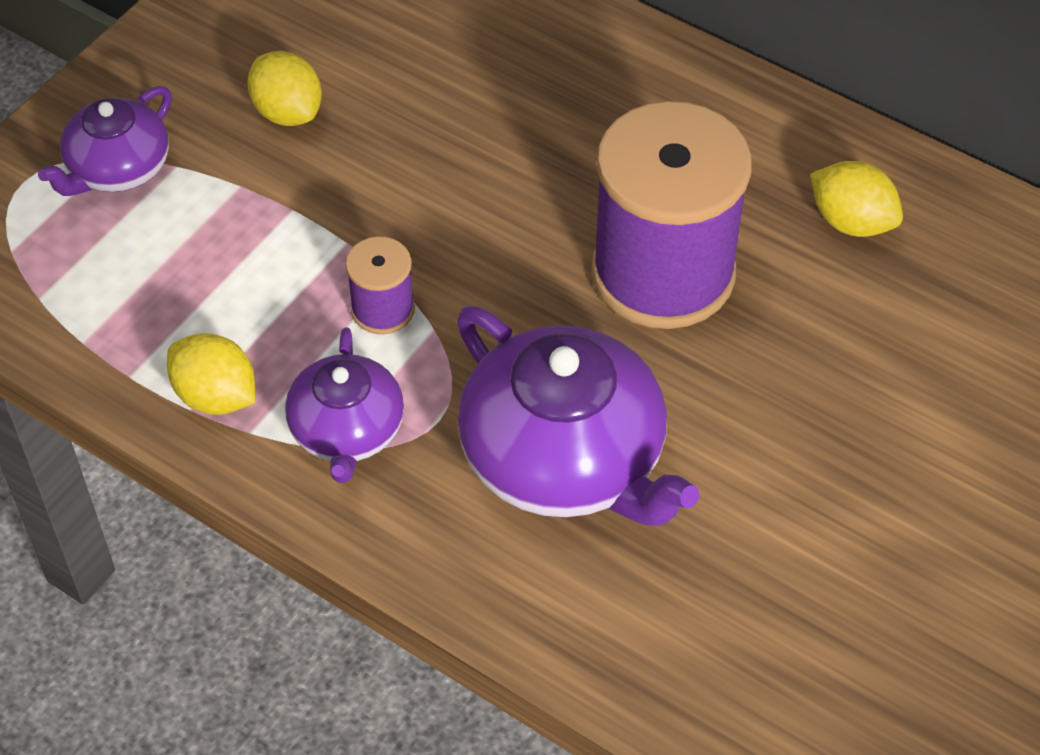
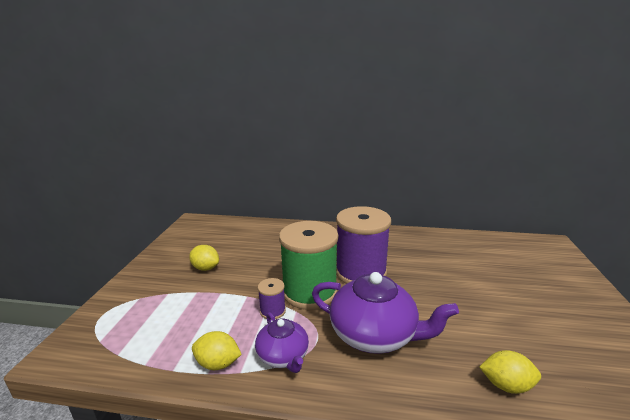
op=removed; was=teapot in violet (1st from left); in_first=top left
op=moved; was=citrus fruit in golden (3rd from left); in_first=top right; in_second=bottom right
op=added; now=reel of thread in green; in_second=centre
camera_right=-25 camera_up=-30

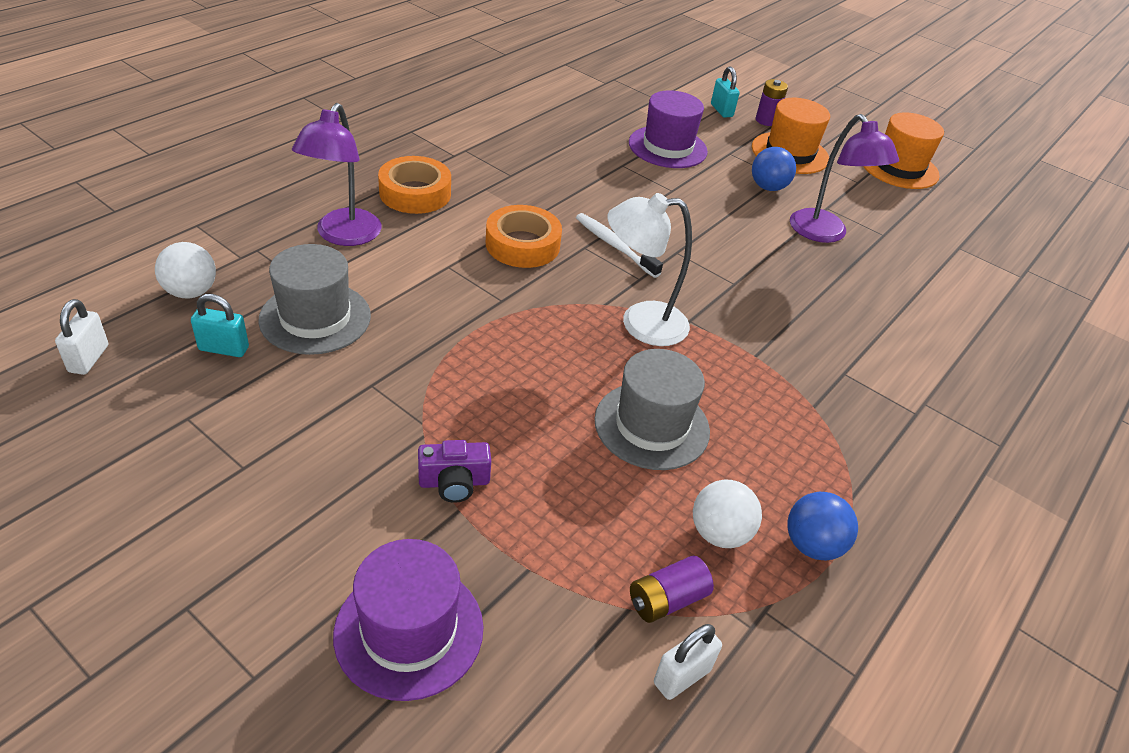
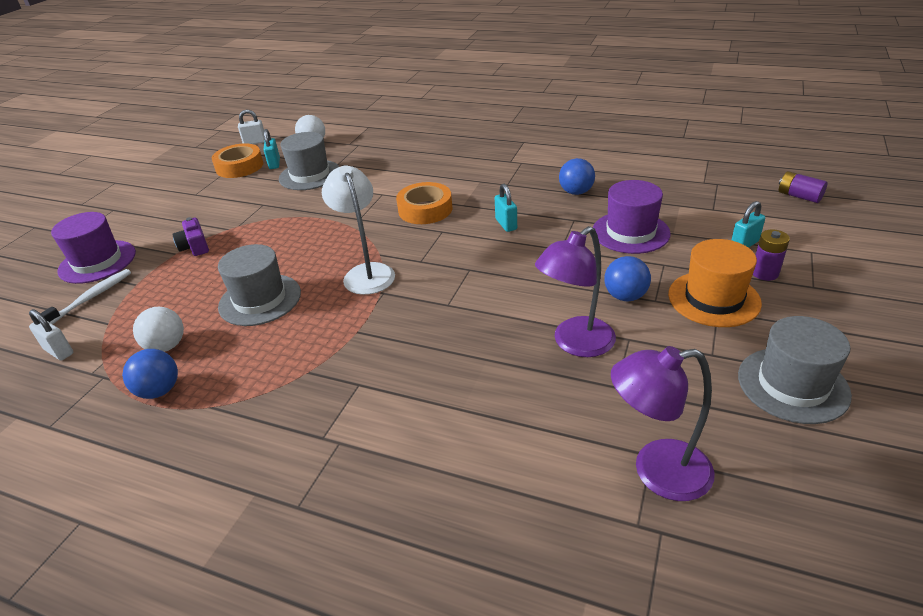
op=moved; was=lamp in violet (1st from left in the first image); now=lamp in violet (2nd from left); in_first=top left; in_second=bottom right
op=recoloured; was=tall hat in bright orange (2nd from left); now=tall hat in grey (3rd from left); in_first=top right; in_second=middle right
op=moved; was=roll of tape in bright orange (1st from left); in_first=top centre; in_second=top left
op=moved; was=tooth brush in pure white; in_first=top centre; in_second=middle left
op=moved; was=battery in violet (1st from left in the first image); now=battery in violet (2nd from left); in_first=bottom centre; in_second=top right
op=added; now=ball in royal blue (2nd from left); in_second=top centre
op=added; now=padlock in teal (2nd from left); in_second=centre
camera_right=80 camera_up=-5

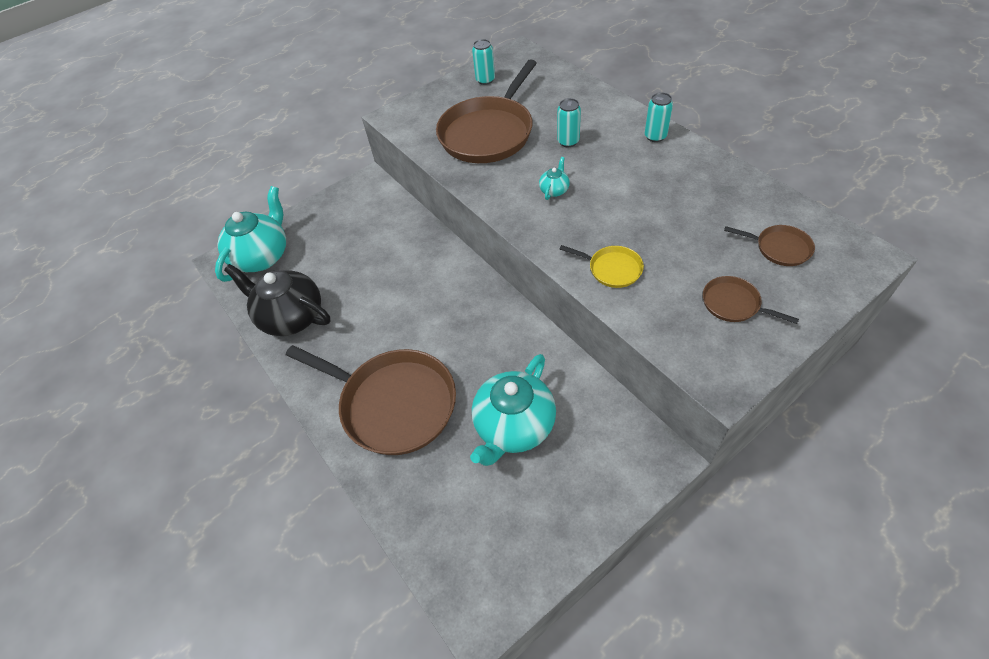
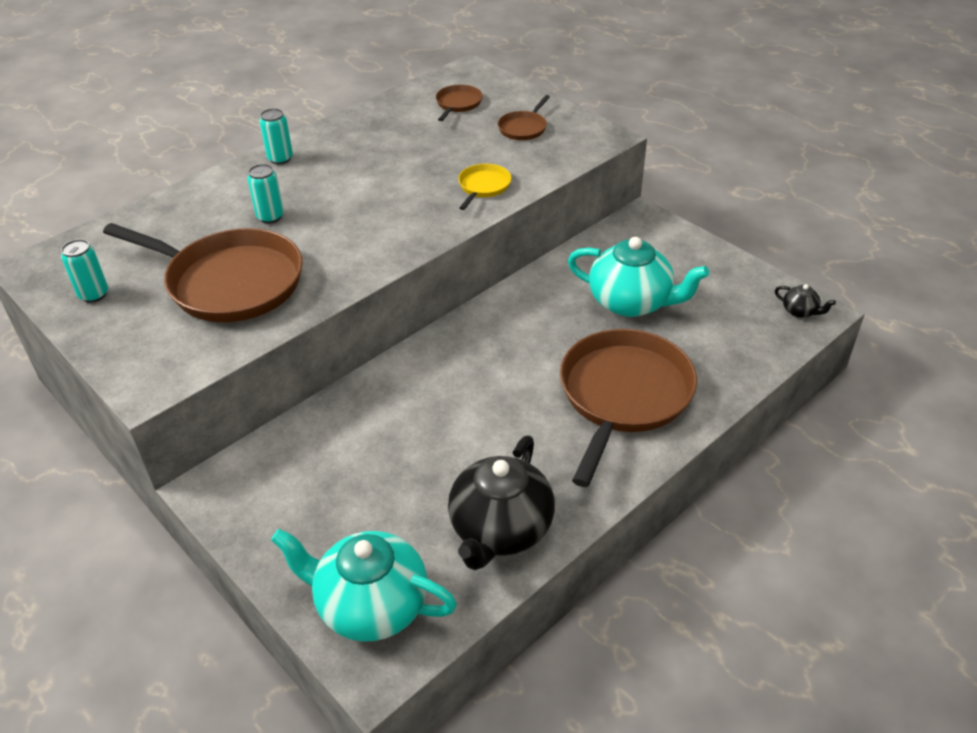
op=removed; was=teapot in teal (3rd from left); in_first=top centre
op=added; now=teapot in black (2nd from left); in_second=middle right
camera_right=-100 camera_up=-10

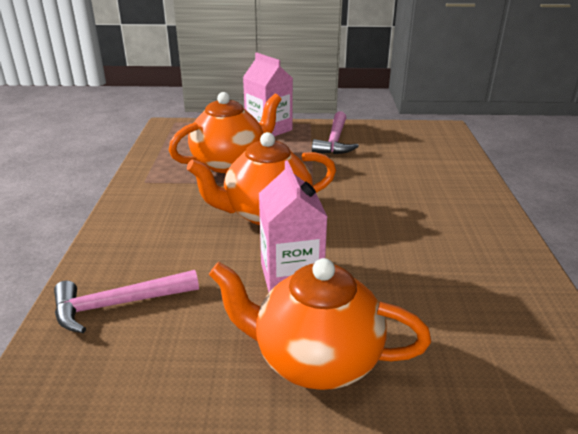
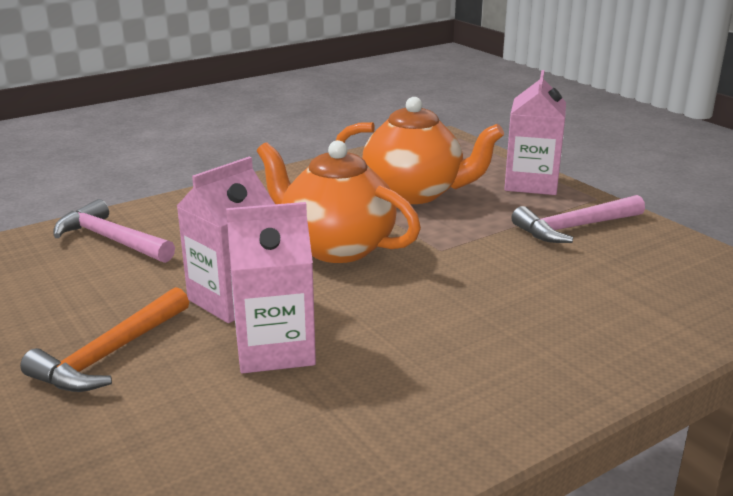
op=replaced; was=teapot in bright orange (3rd from left); now=claw hammer in bright orange; in_first=bottom centre; in_second=bottom left
op=added; now=carton in pink (2nd from left); in_second=centre
camera_right=55 camera_up=-5

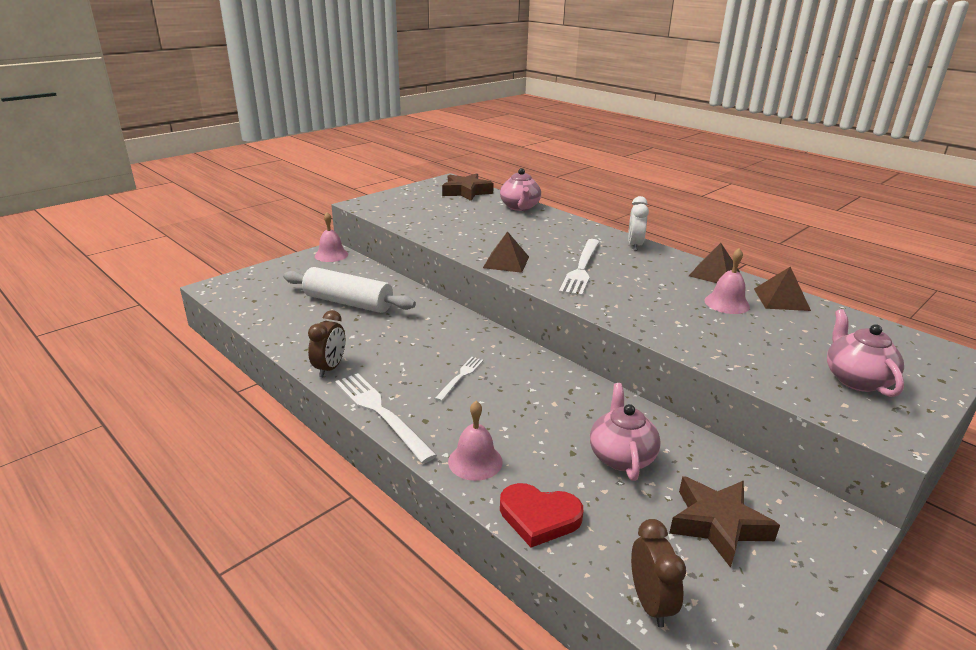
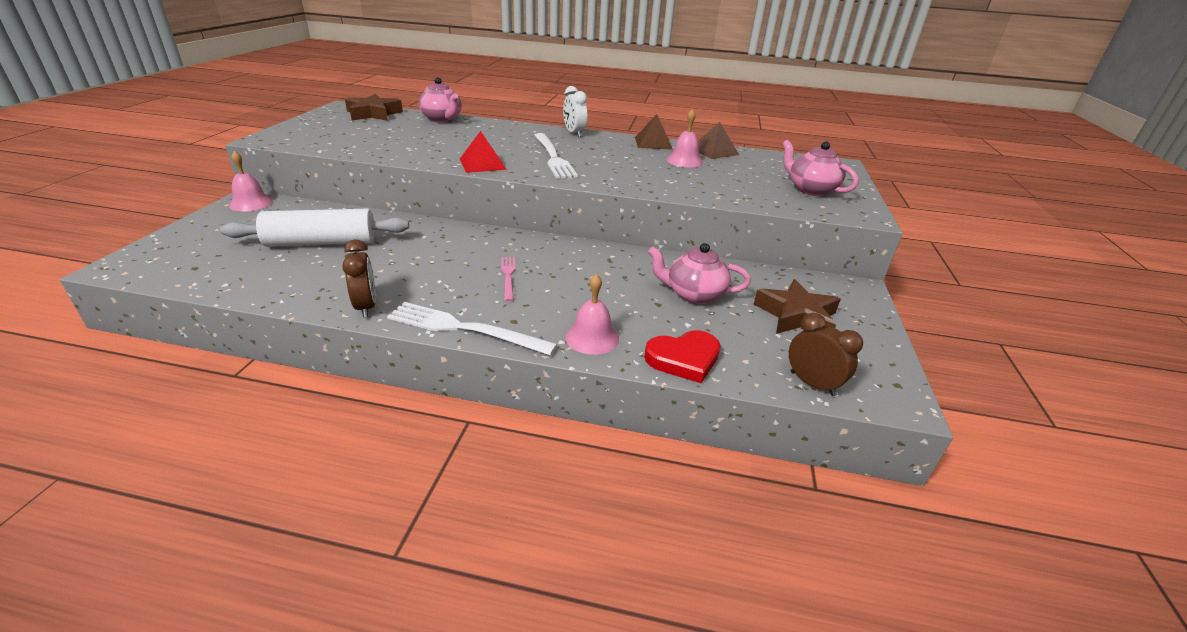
op=recoloured; was=pyramid shape in dark brown (1st from left); now=pyramid shape in scarlet; in_first=centre; in_second=top centre
op=recoloured; was=dinner fork in pure white (2nd from left); now=dinner fork in pink; in_first=centre; in_second=centre
op=turned; was=teapot in pink (2nd from left); in_first=centre; in_second=centre; clockwise=-45
camera_right=-35 camera_up=5

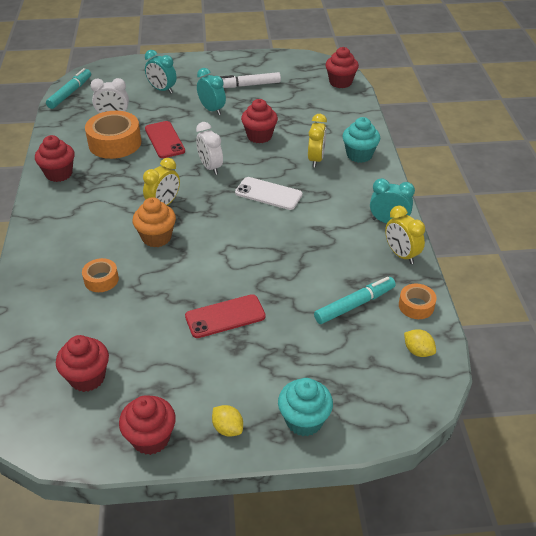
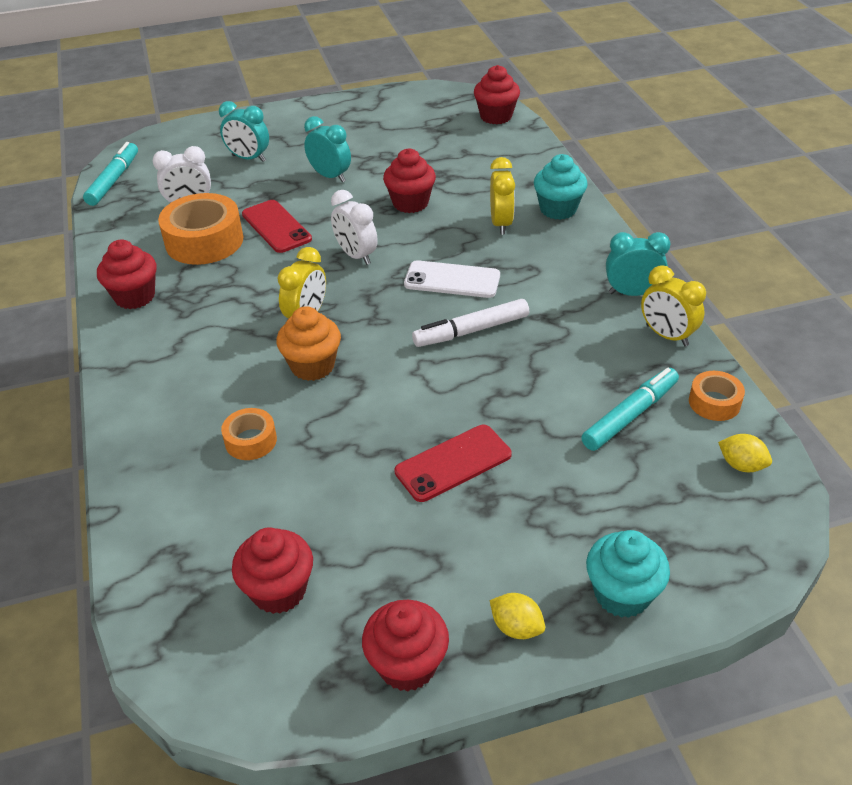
op=moved; was=marker in pure white; in_first=top centre; in_second=centre
camera_right=-10 camera_up=0

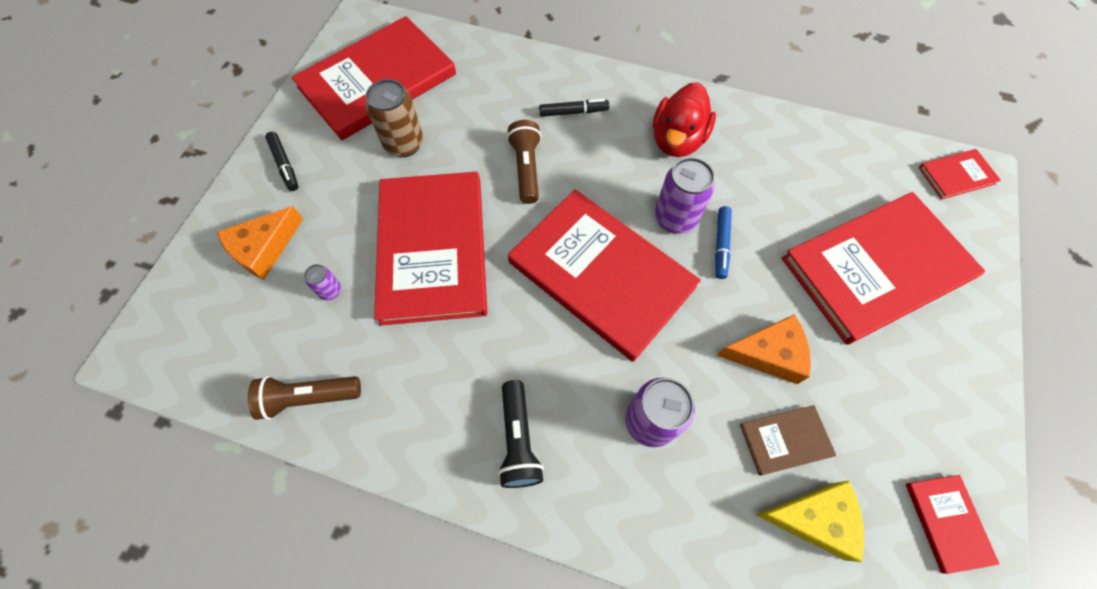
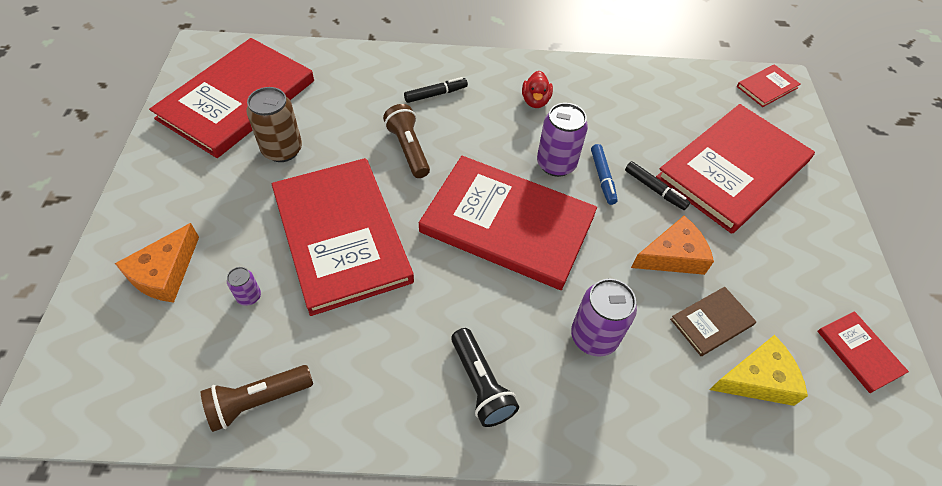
op=resized; was=toy duck in scarlet; in_first=top centre; in_second=top centre; ratio=0.58
op=moved; was=marker in black (1st from left in the first image); now=marker in black (2nd from left); in_first=top left; in_second=middle right
camera_right=-20 camera_up=-10

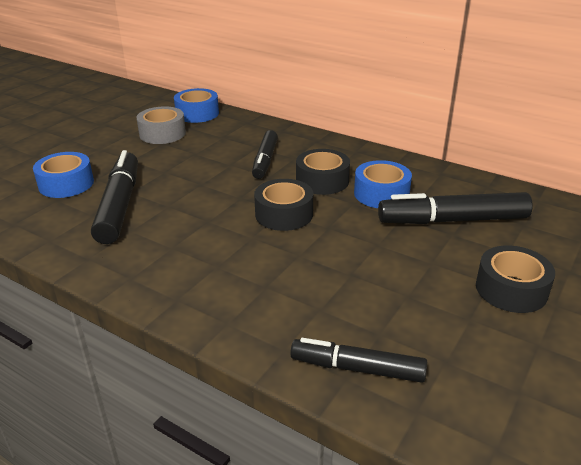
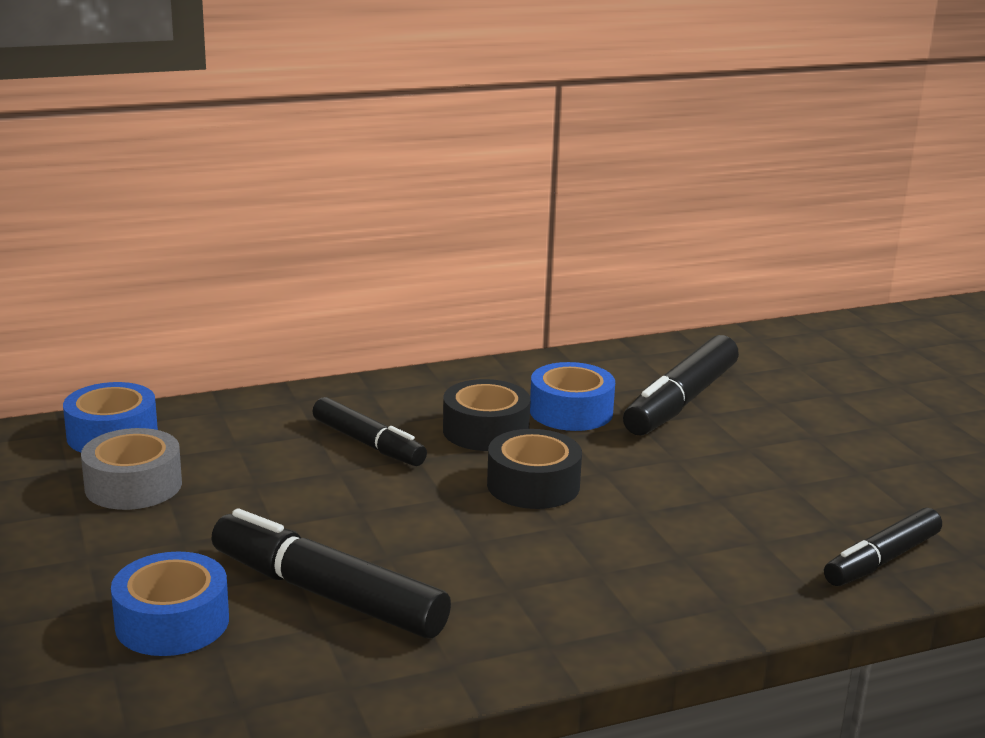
op=removed; was=roll of tape in black (3rd from left); in_first=middle right
camera_right=-55 camera_up=-10

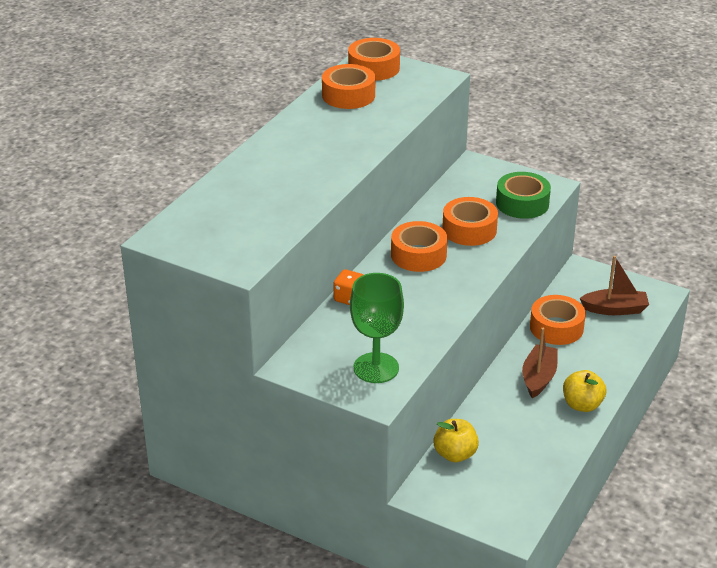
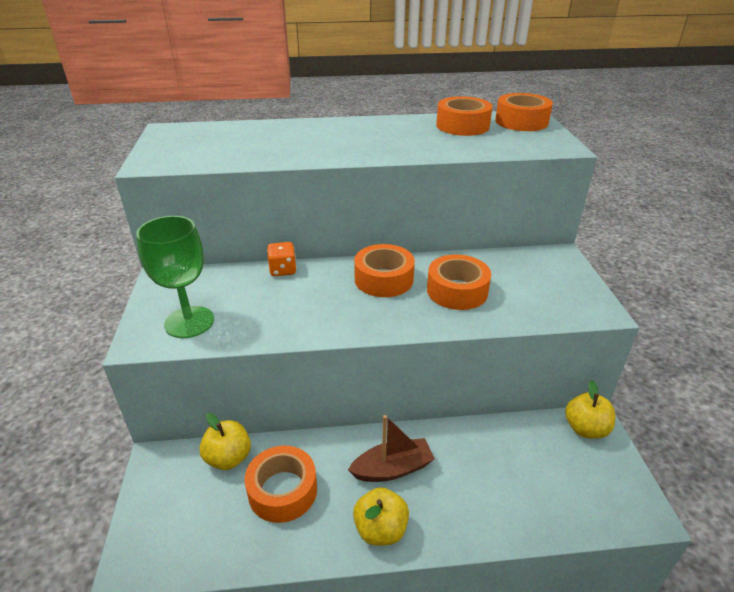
op=removed; was=roll of tape in green; in_first=middle right
op=removed; was=toy boat in dark brown (2nd from left); in_first=middle right
op=moved; was=roll of tape in bright orange (5th from left in the first image); now=roll of tape in bright orange (1st from left); in_first=middle right; in_second=bottom centre
op=added; now=apple fruit in golden (3rd from left); in_second=bottom right
camera_right=55 camera_up=0

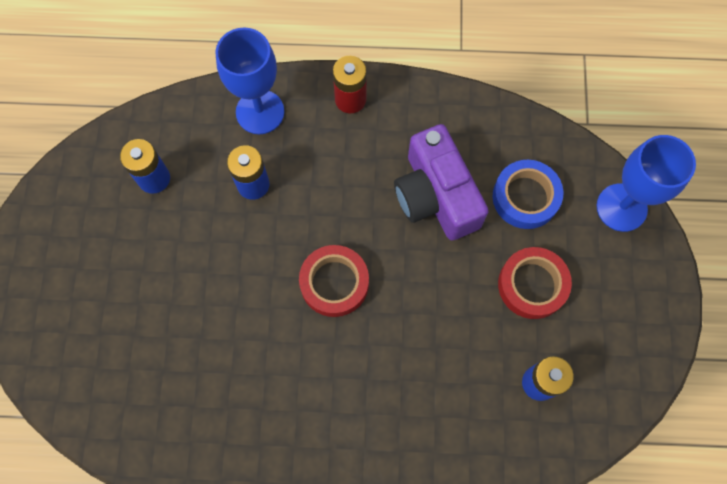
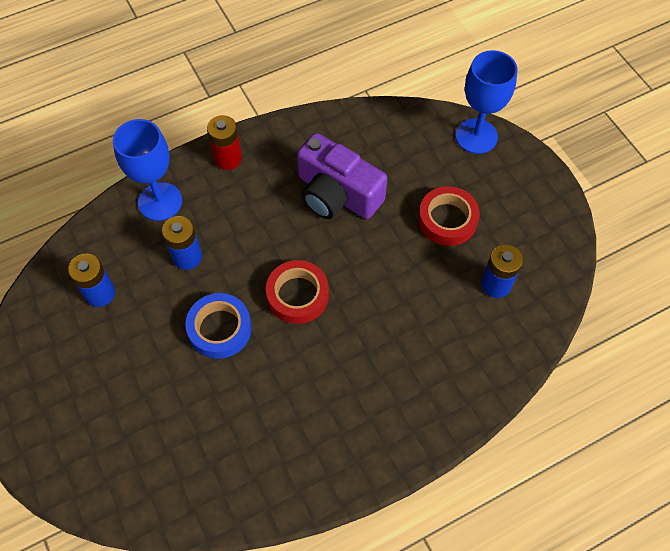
op=moved; was=roll of tape in royal blue; in_first=middle right; in_second=middle left
camera_right=-30 camera_up=-10

